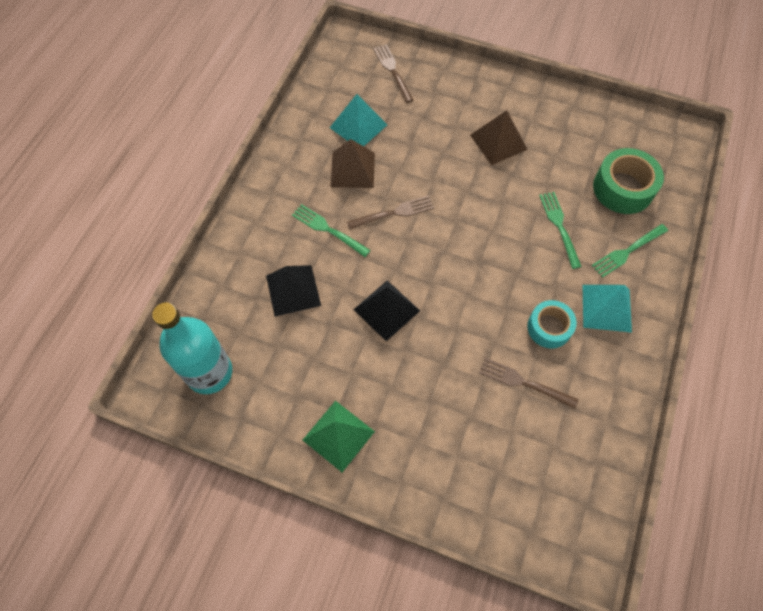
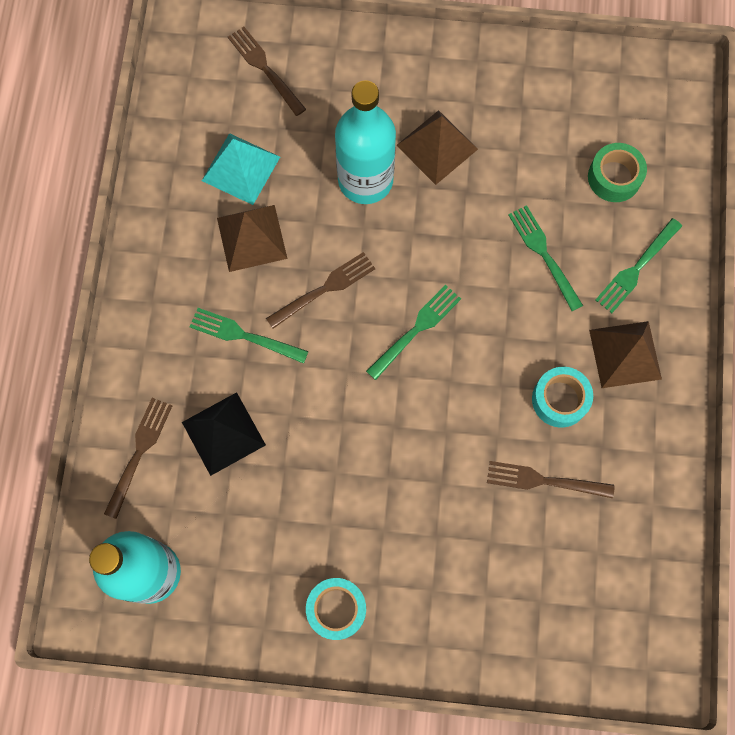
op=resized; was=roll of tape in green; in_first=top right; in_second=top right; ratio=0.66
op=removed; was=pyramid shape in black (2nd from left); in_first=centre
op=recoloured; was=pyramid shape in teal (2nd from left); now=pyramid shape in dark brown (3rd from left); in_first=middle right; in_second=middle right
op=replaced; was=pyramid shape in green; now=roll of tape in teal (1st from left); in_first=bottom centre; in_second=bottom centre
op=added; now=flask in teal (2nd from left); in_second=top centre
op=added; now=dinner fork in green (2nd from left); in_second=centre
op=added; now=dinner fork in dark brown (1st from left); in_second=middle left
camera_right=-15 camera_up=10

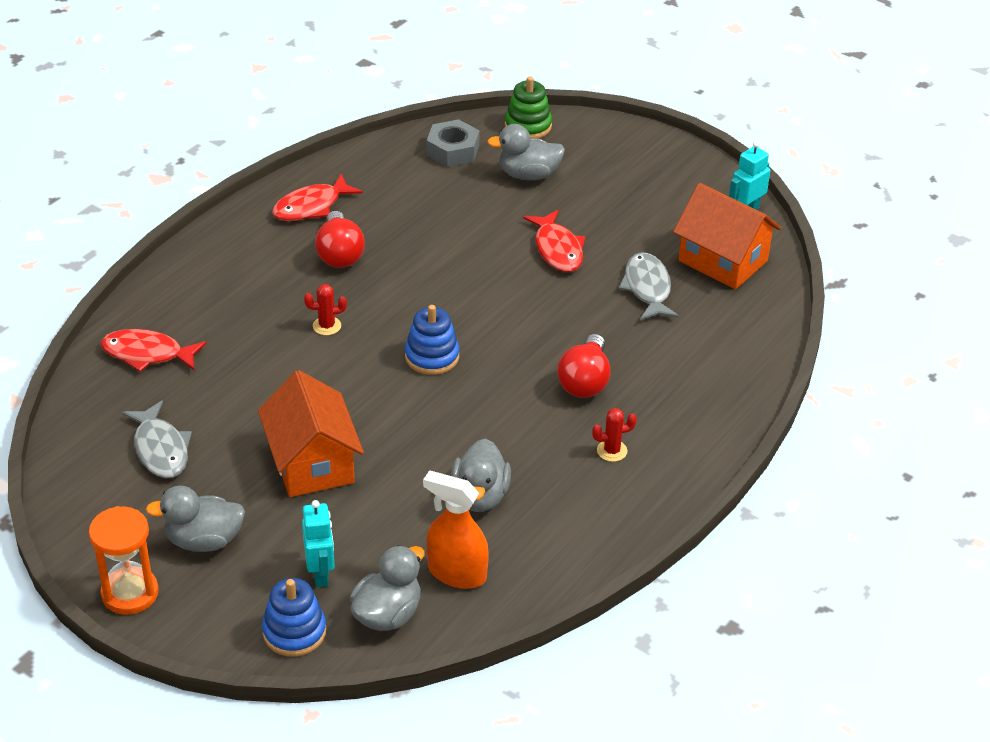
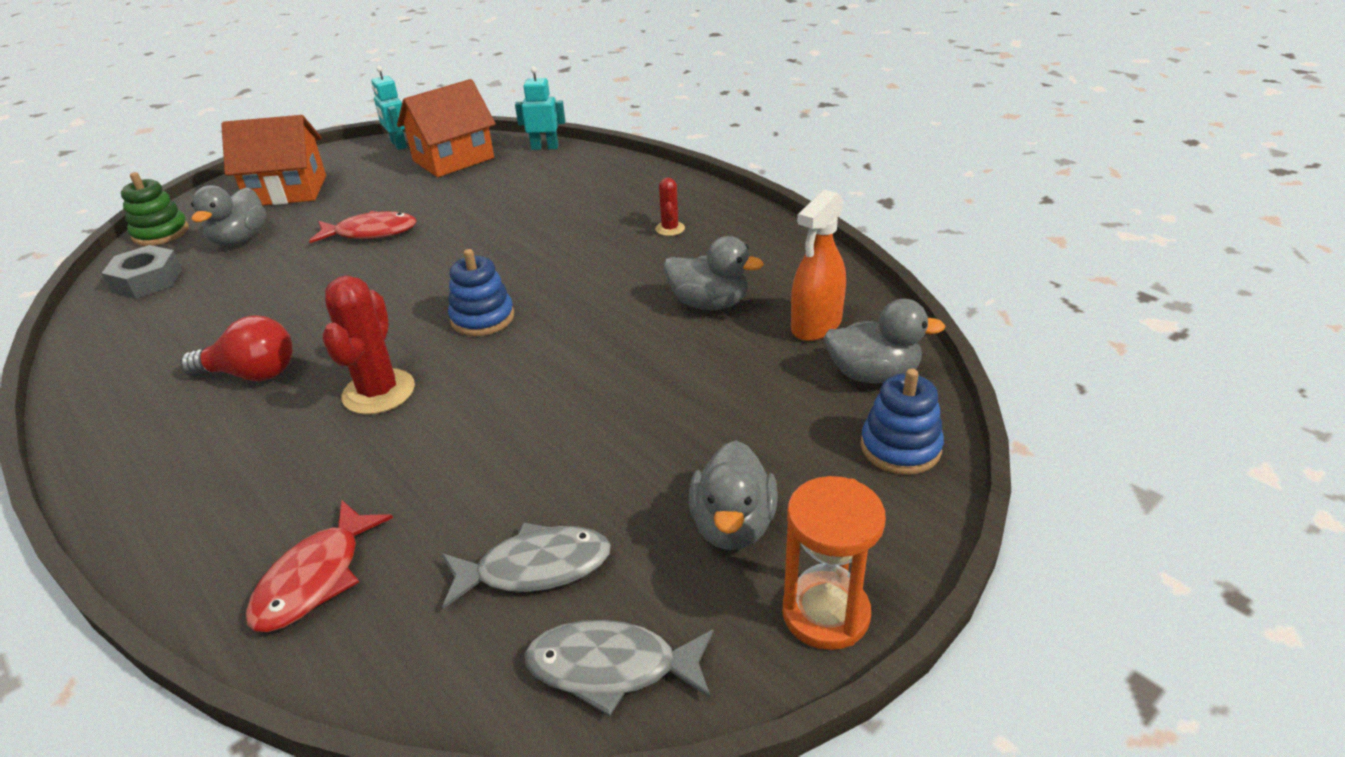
op=removed; was=fish figure in scarlet (2nd from left); in_first=top left
op=moved; was=fish figure in grey (2nd from left); in_first=centre; in_second=bottom centre
op=resized; was=saguaro cactus in scarlet (1st from left); in_first=middle left; in_second=middle left; ratio=1.91
op=removed; was=light bulb in scarlet (2nd from left); in_first=centre
op=moved; was=toy house in bright orange (1st from left); in_first=middle left; in_second=top left
op=moved; was=robot in teal (1st from left in the first image); now=robot in teal (2nd from left); in_first=bottom left; in_second=top centre
op=turned; was=toy duck in grey (2nd from left in the first image); in_first=bottom centre; in_second=centre; clockwise=135
camera_right=-75 camera_up=-5

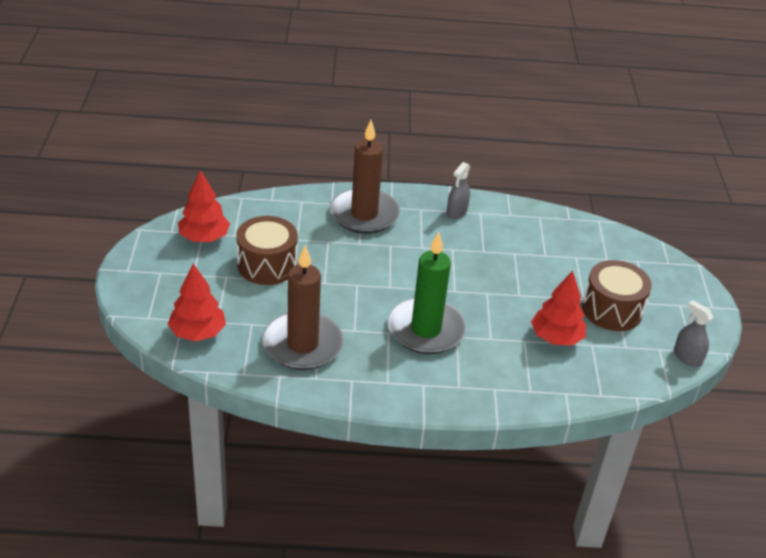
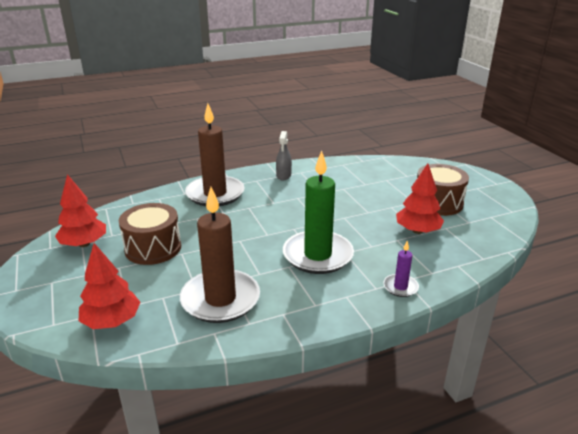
op=removed; was=sprayer in grey (2nd from left); in_first=middle right
op=added; now=wax candle in violet; in_second=middle right
camera_right=-20 camera_up=-10

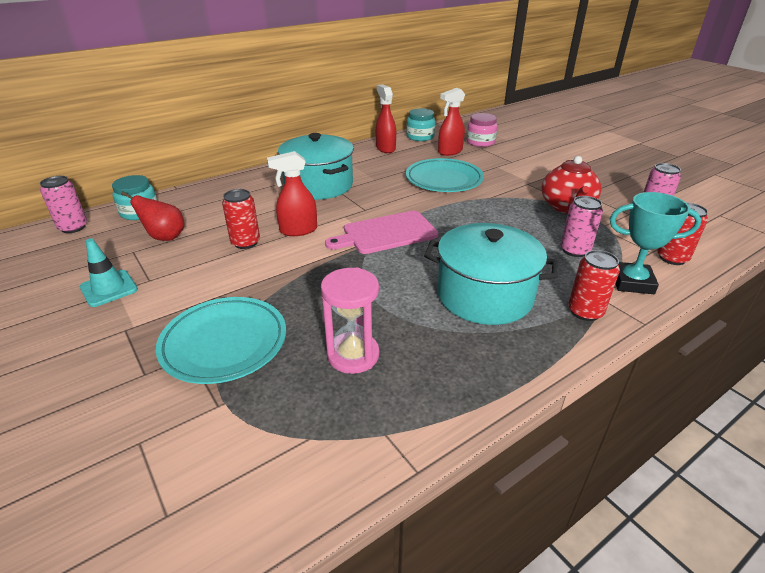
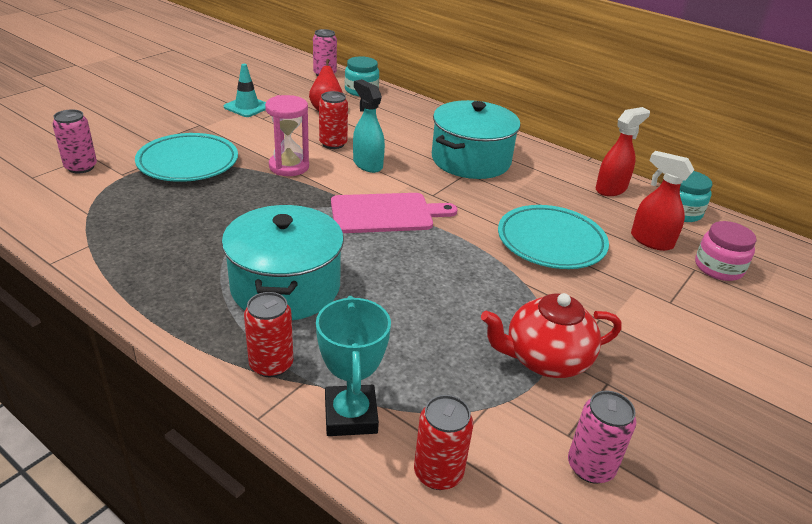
op=recoloured; was=sprayer in scarlet (1st from left); now=sprayer in teal; in_first=centre; in_second=top centre
op=moved; was=tin in pink (2nd from left in the first image); now=tin in pink (1st from left); in_first=middle right; in_second=top left
op=turned; was=cutting board in pink; in_first=centre; in_second=centre; clockwise=120
op=moved; was=hourglass in pink; in_first=centre; in_second=top centre
camera_right=70 camera_up=0

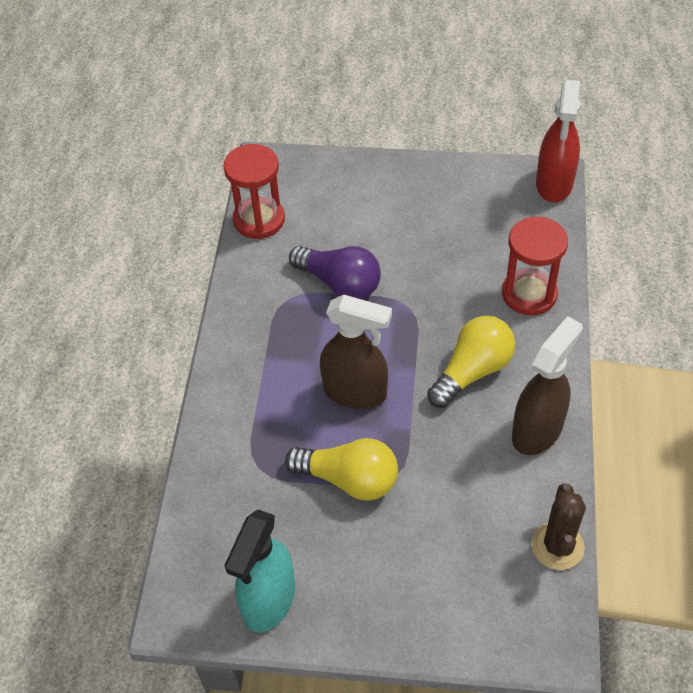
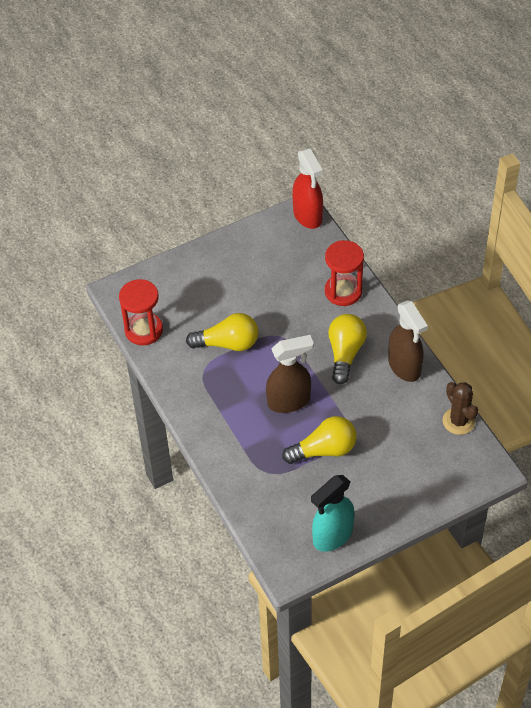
op=recoloured; was=light bulb in violet; now=light bulb in golden (1st from left); in_first=centre; in_second=centre
op=turned; was=sprayer in dark brown (2nd from left); in_first=middle right; in_second=middle right; clockwise=150
op=turned; was=sprayer in teal; in_first=bottom centre; in_second=bottom centre; clockwise=60
camera_right=-35 camera_up=0

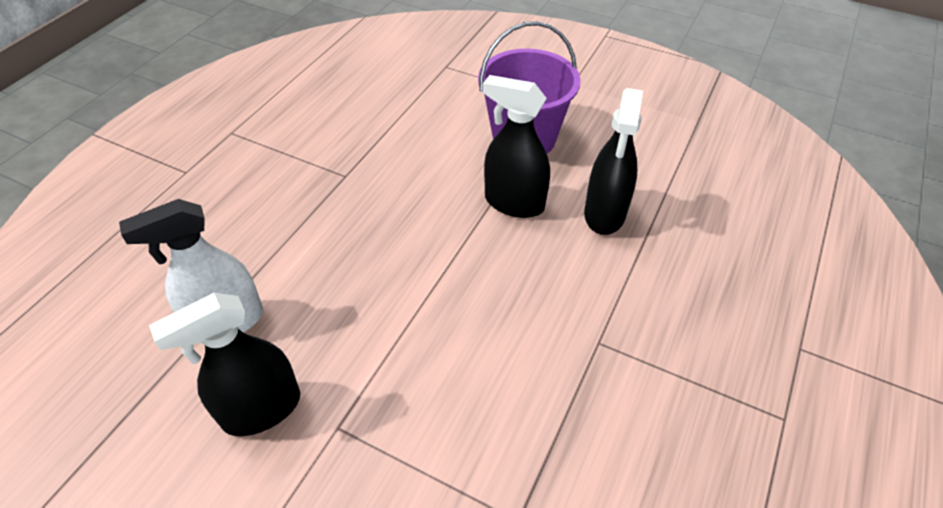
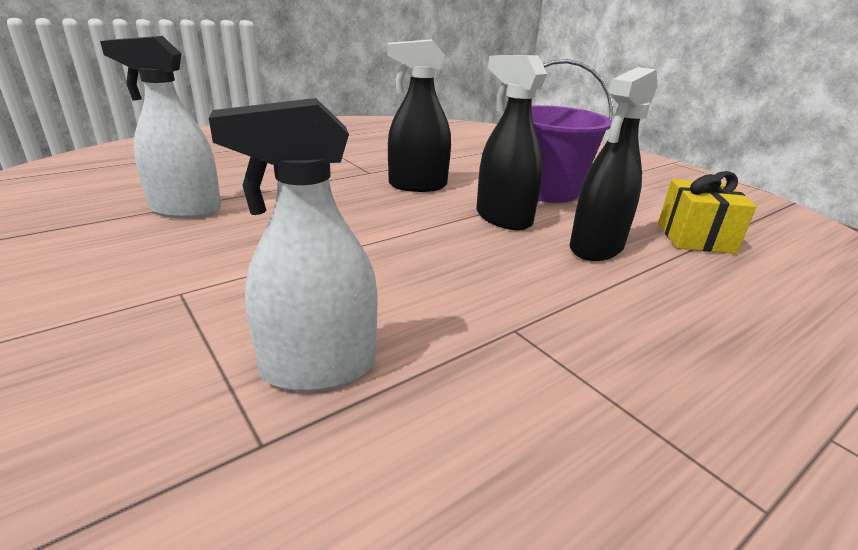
op=moved; was=sprayer in black (1st from left); in_first=bottom left; in_second=top centre
op=added; now=sprayer in pure white (2nd from left); in_second=centre
op=added; now=wrapped gift in golden; in_second=middle right
camera_right=25 camera_up=-20

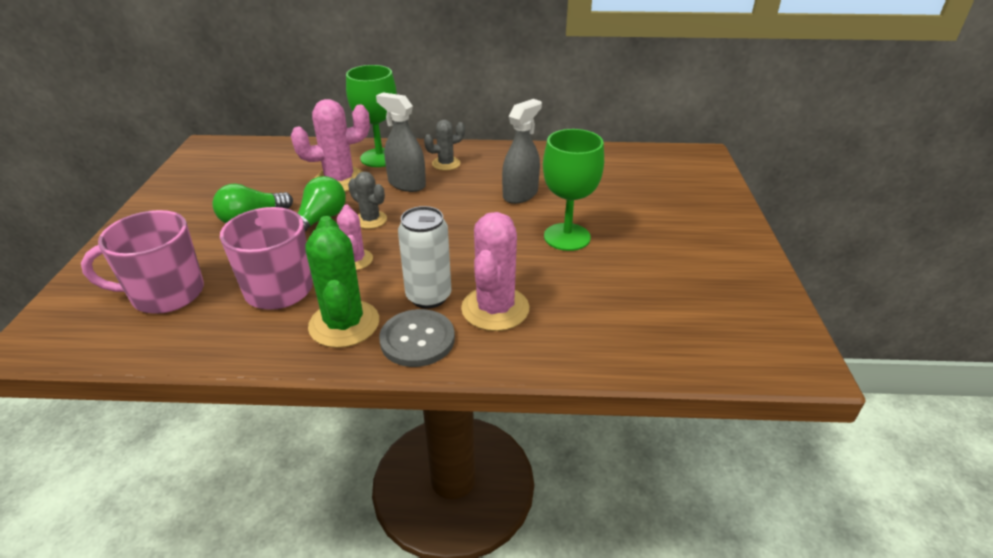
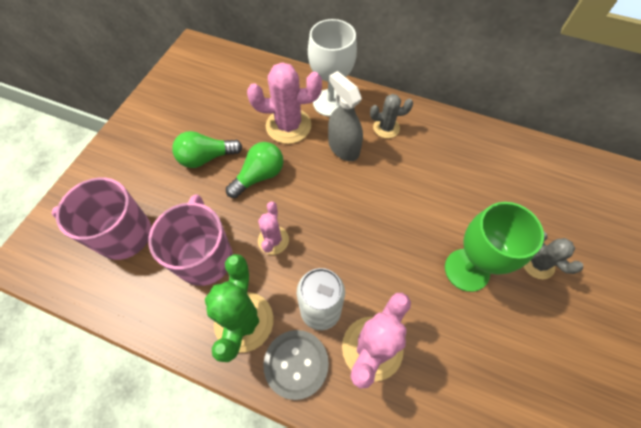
op=recoloured; was=goblet in green (1st from left); now=goblet in pure white; in_first=top centre; in_second=top centre
op=removed; was=sprayer in grey (2nd from left); in_first=top centre
op=moved; was=saguaro cactus in grey (1st from left in the first image); now=saguaro cactus in grey (2nd from left); in_first=centre; in_second=middle right
camera_right=20 camera_up=25

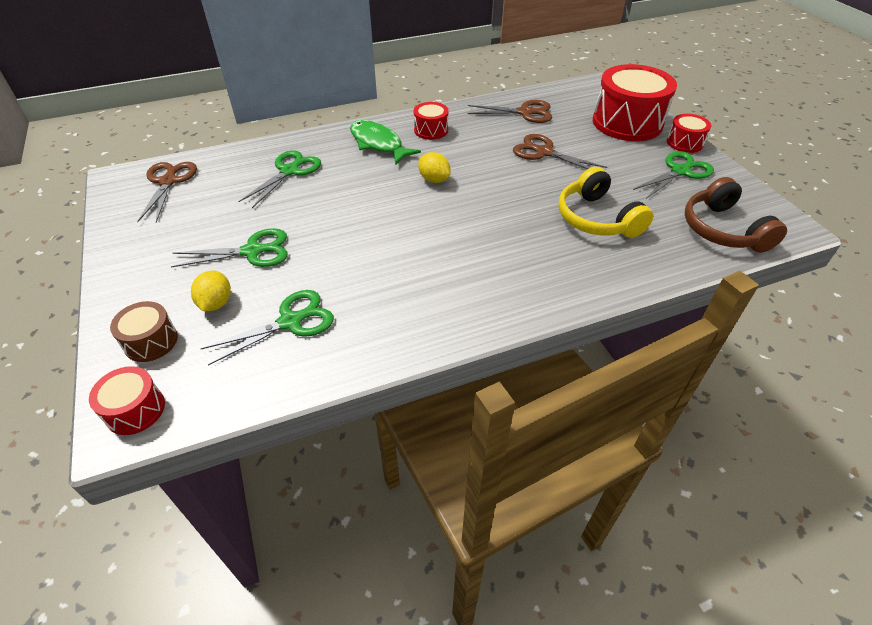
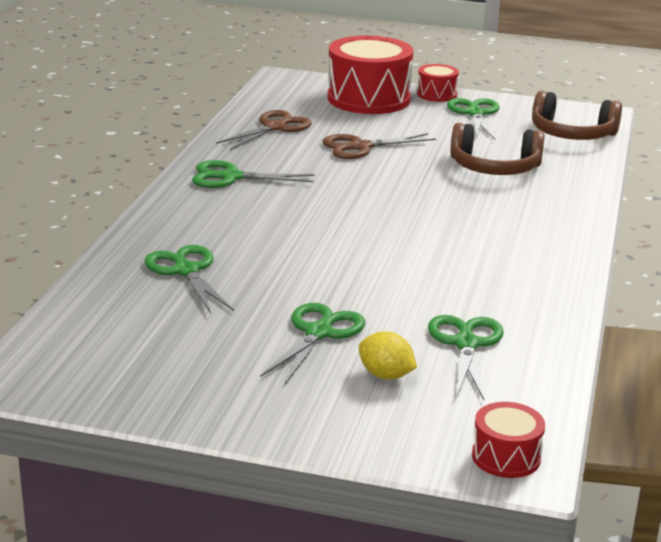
op=replaced; was=snare drum in scarlet (2nd from left); now=pair of scissors in green (2nd from left); in_first=top centre; in_second=top centre
op=removed; was=fish figure in green; in_first=top centre
op=removed; was=citrus fruit in golden (2nd from left); in_first=top centre
op=removed; was=pair of scissors in dark brown (1st from left); in_first=top left
op=recoloured; was=headphones in golden; now=headphones in dark brown (1st from left); in_first=top right; in_second=top right
op=removed; was=snare drum in dark brown; in_first=middle left
camera_right=-55 camera_up=-20

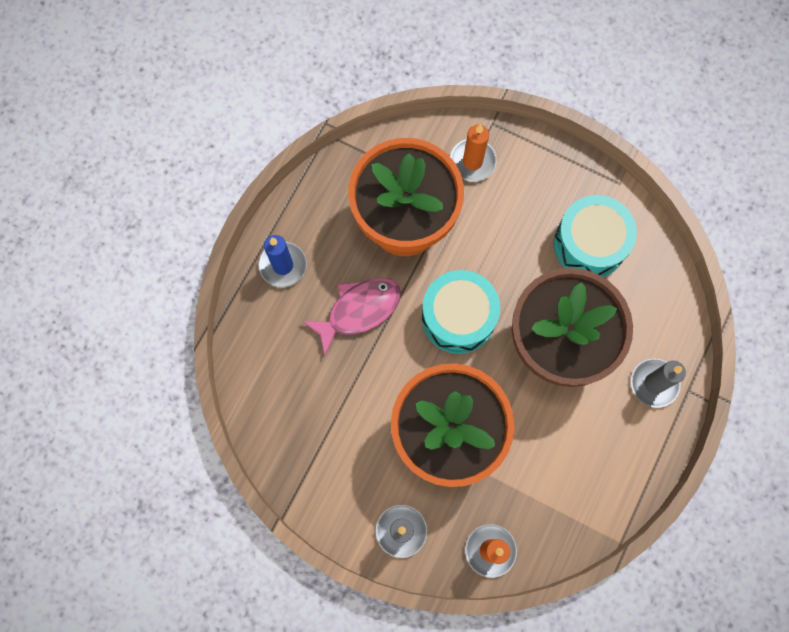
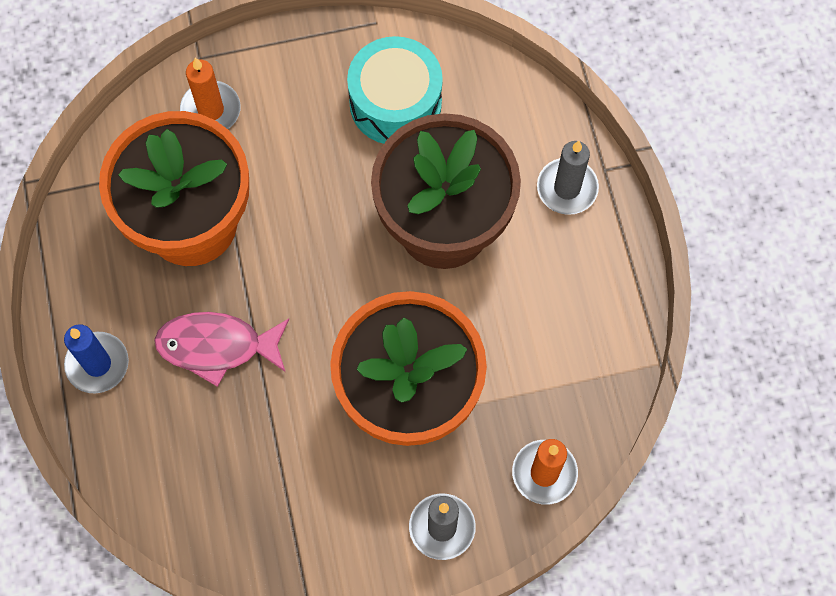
op=removed; was=snare drum in teal (1st from left); in_first=centre
op=turned; was=fish figure in pink; in_first=centre; in_second=middle left; clockwise=-105
camera_right=-40 camera_up=-5

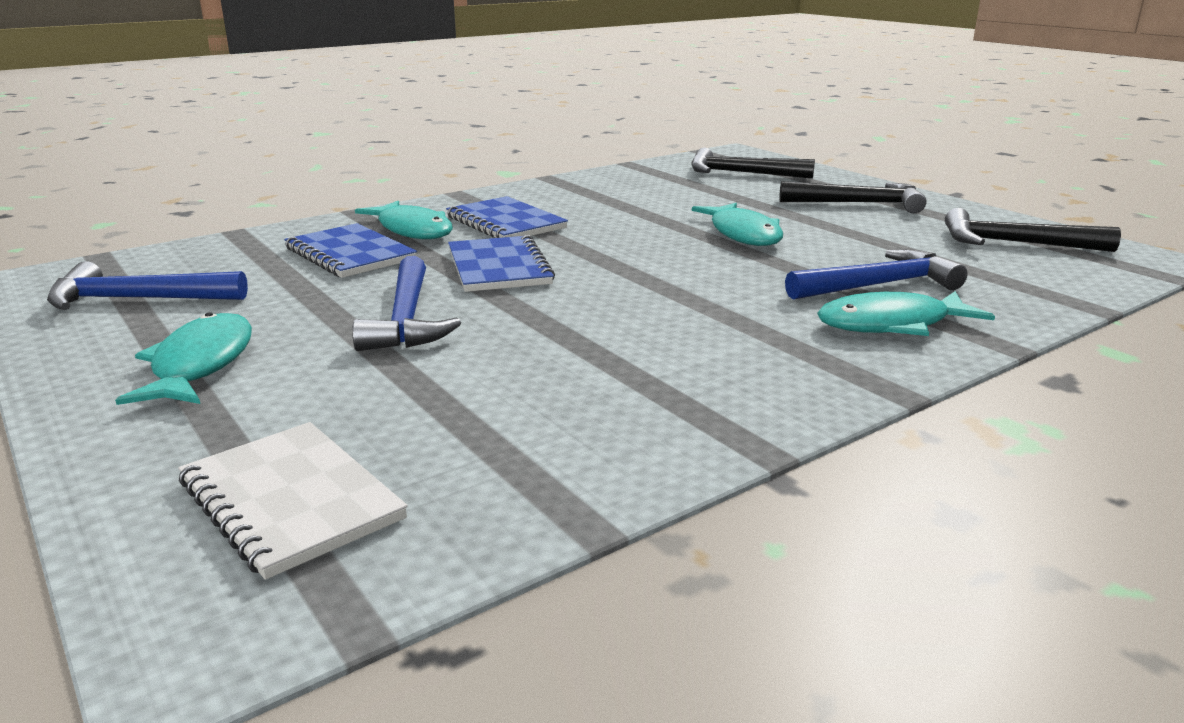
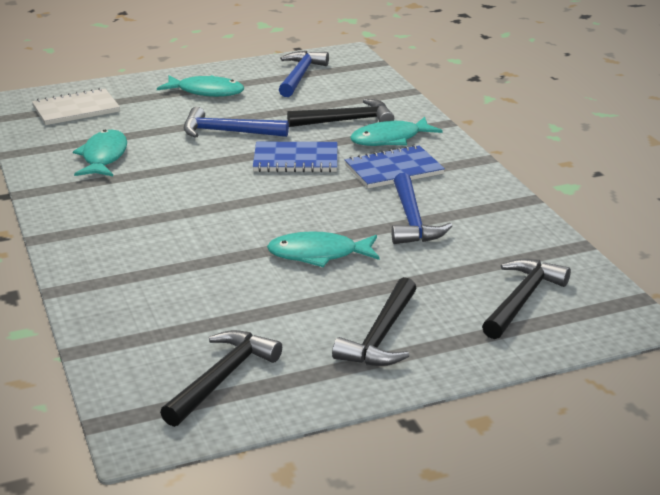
op=replaced; was=exercise book in royal blue (1st from left); now=claw hammer in black (2nd from left); in_first=middle left; in_second=top centre
op=moved; was=claw hammer in royal blue (3rd from left); in_first=middle right; in_second=centre
op=moved; was=fish figure in teal (4th from left in the first image); now=fish figure in teal (1st from left); in_first=middle right; in_second=top left
camera_right=105 camera_up=5

